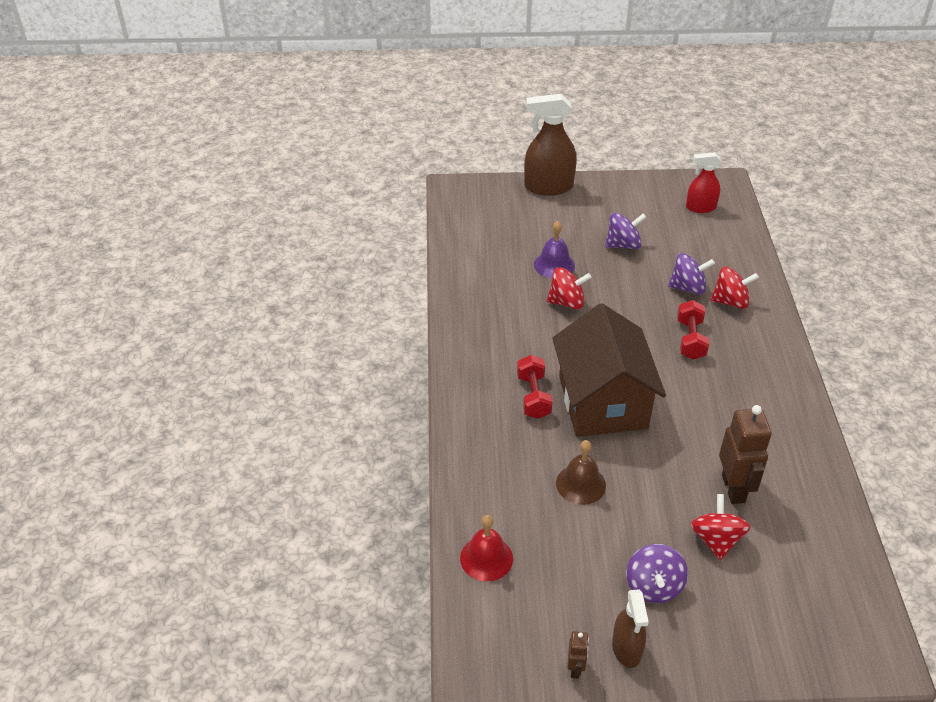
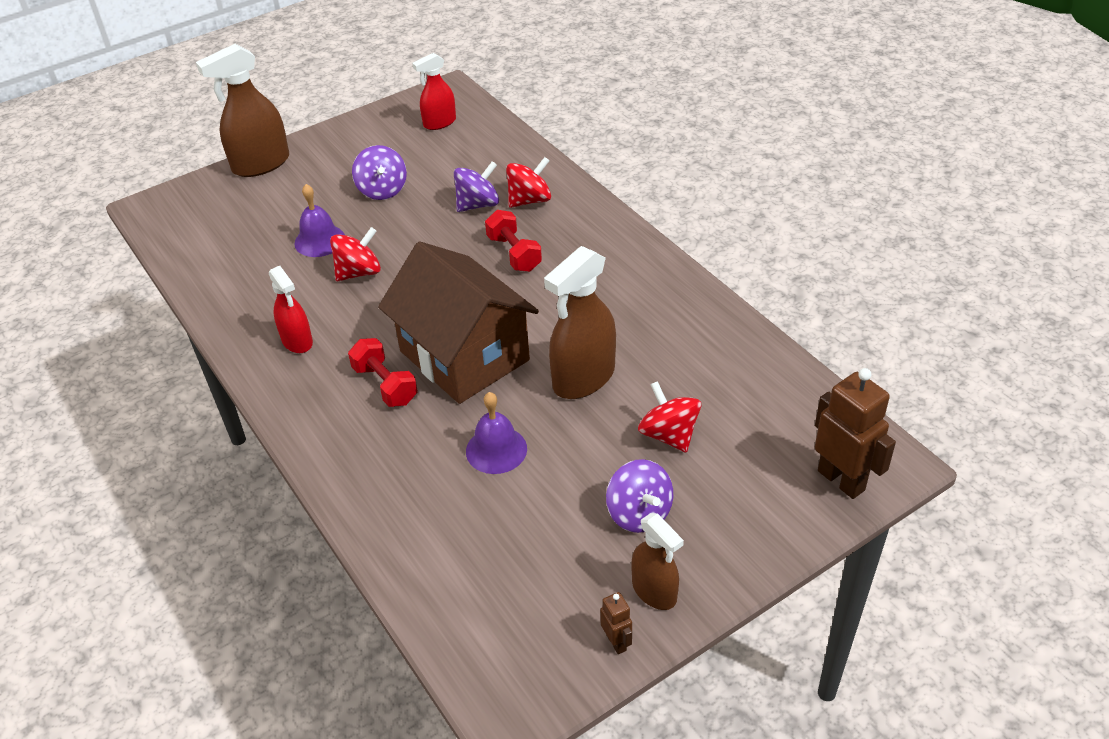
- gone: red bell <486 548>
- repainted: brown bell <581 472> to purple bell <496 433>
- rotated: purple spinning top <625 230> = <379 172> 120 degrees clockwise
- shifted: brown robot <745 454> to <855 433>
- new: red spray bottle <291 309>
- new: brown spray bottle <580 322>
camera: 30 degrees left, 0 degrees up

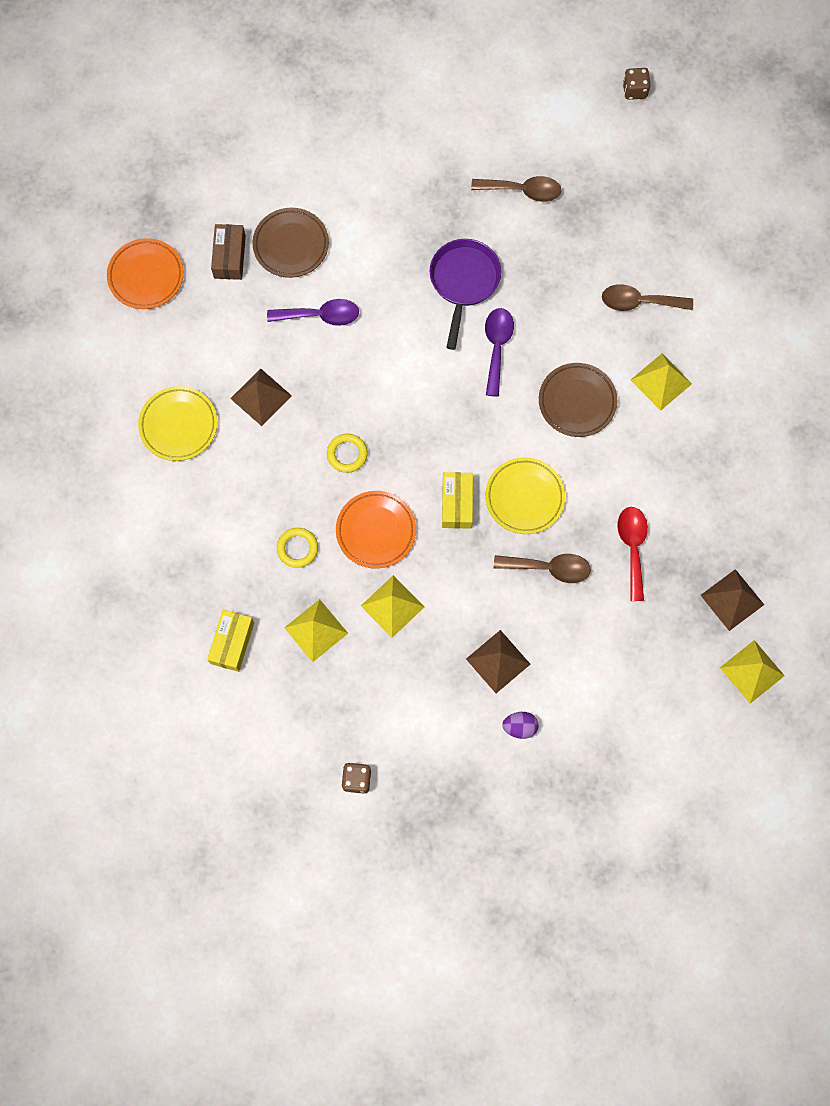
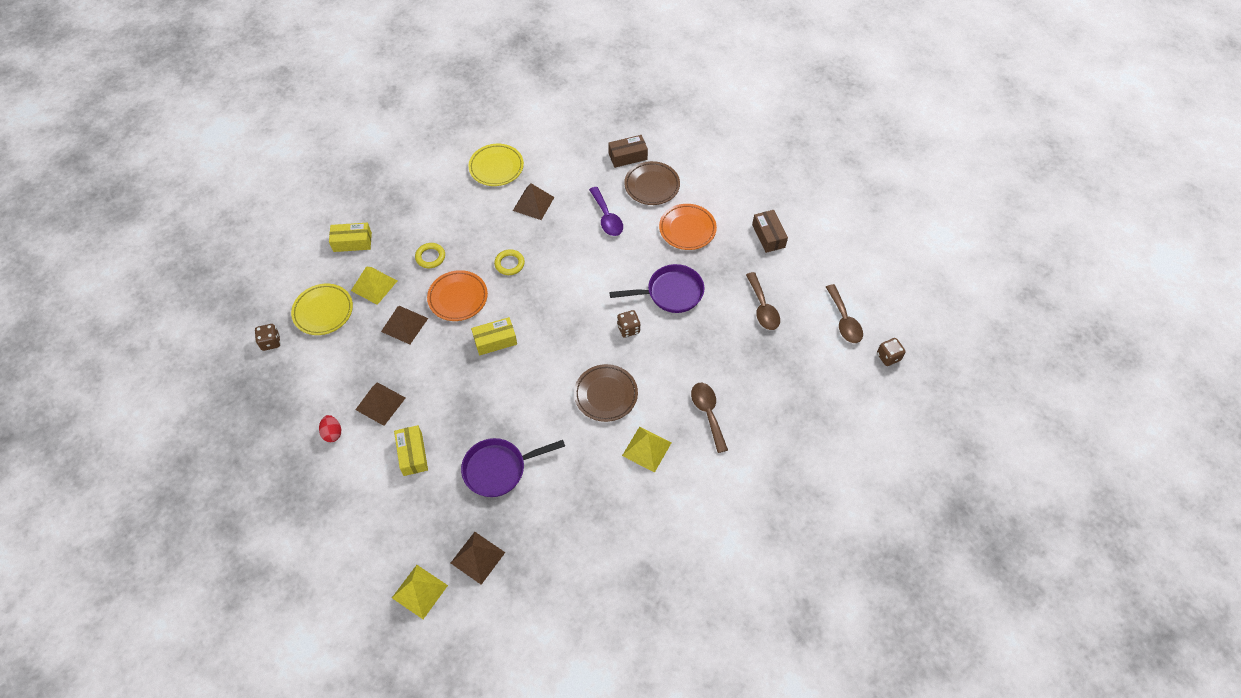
- shifted: orange plate <145 273> to <688 227>
- repainted: yellow pyramid <393 606> to brown pyramid <404 325>
- swapped: purple spoon <499 352> to brown dice <628 324>
- shifted: yellow plate <525 495> to <322 309>
- shifted: brown spoon <542 568> to <844 313>
- repainted: purple egg <520 725> to red egg <330 428>
- swapped: red spoon <632 554> to purple pan <513 467>
- new: yellow box <411 450>
- new: brown box <770 231>
camera: 70 degrees right, 15 degrees down

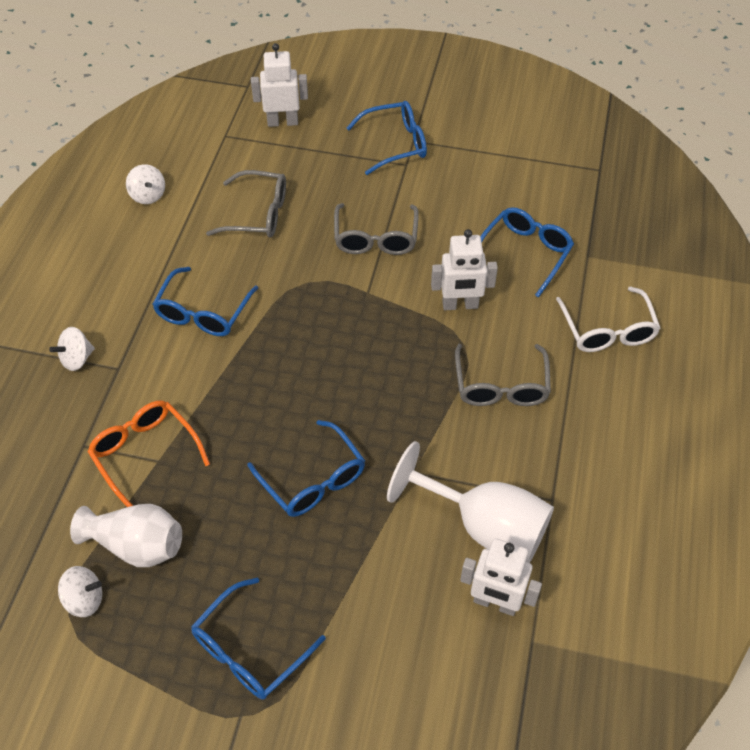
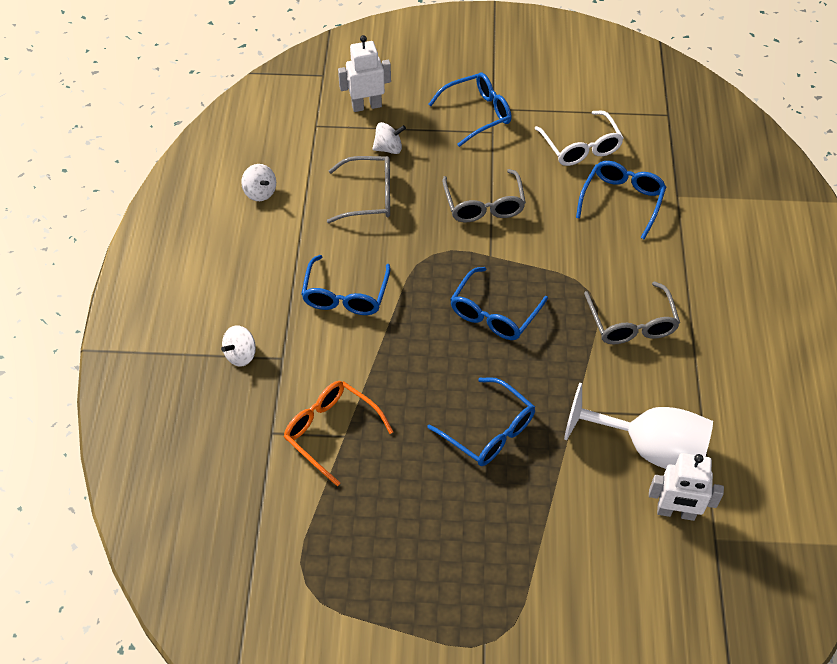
- shifted: white spinning top <80 591> to <389 138>
- gone: white vase <126 535>
- shifted: blue glasses <258 638> to <499 303>
- gone: white robot <464 269>
- shifted: white glasses <608 319> to <579 138>
camera: 10 degrees left, 0 degrees up

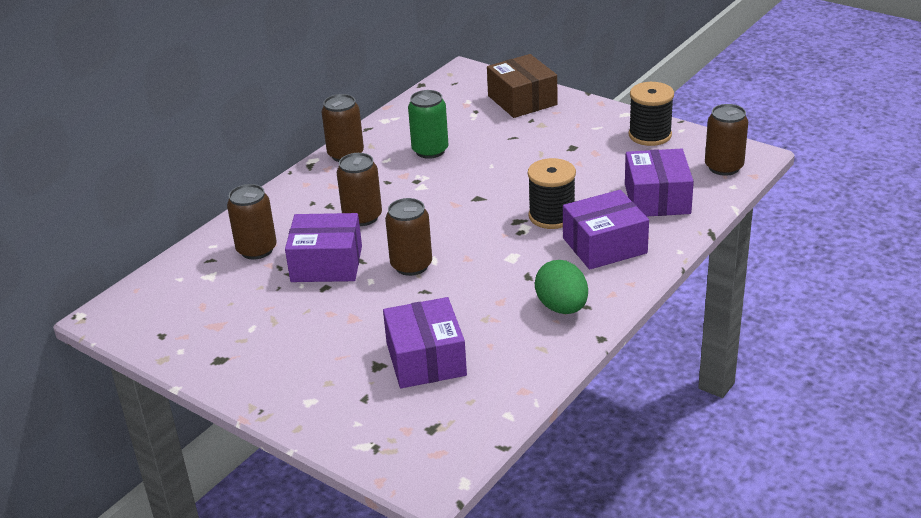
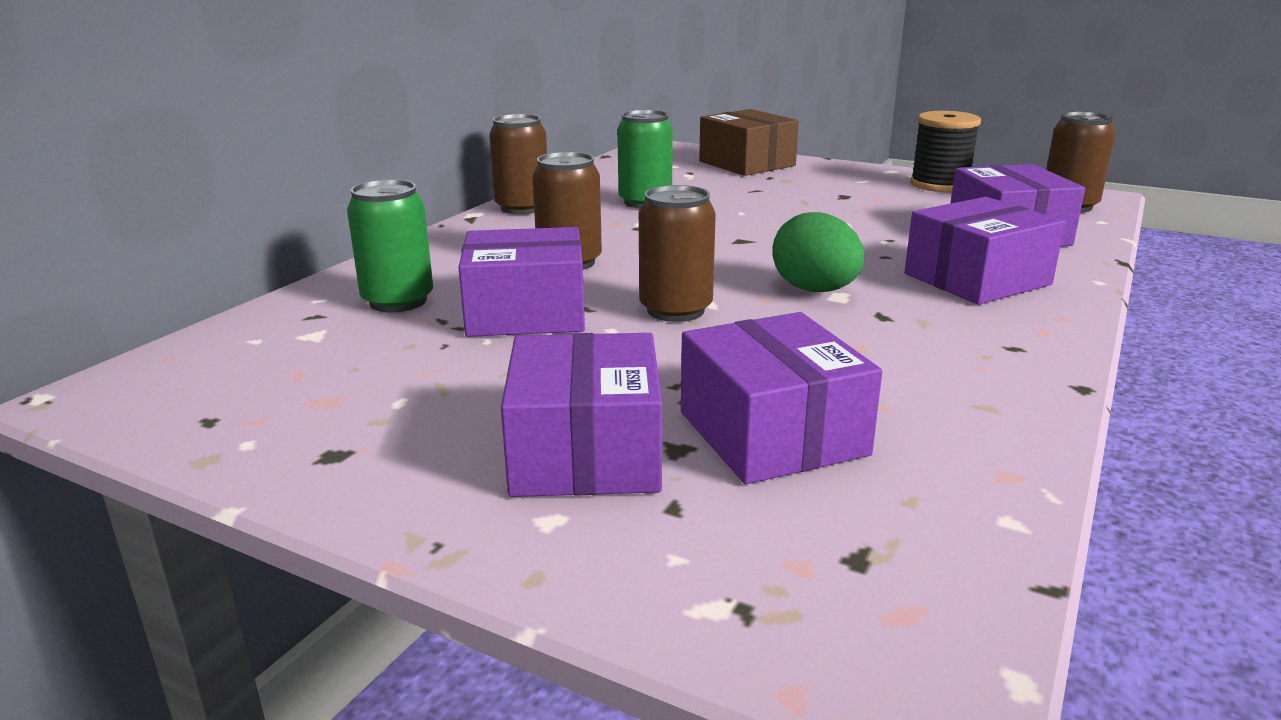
- repainted: brown can <252 222> to green can <390 245>
- gone: black spool <552 193>
- shifted: green egg <561 287> to <818 252>
- new: purple box <581 415>
camera: 10 degrees left, 10 degrees down

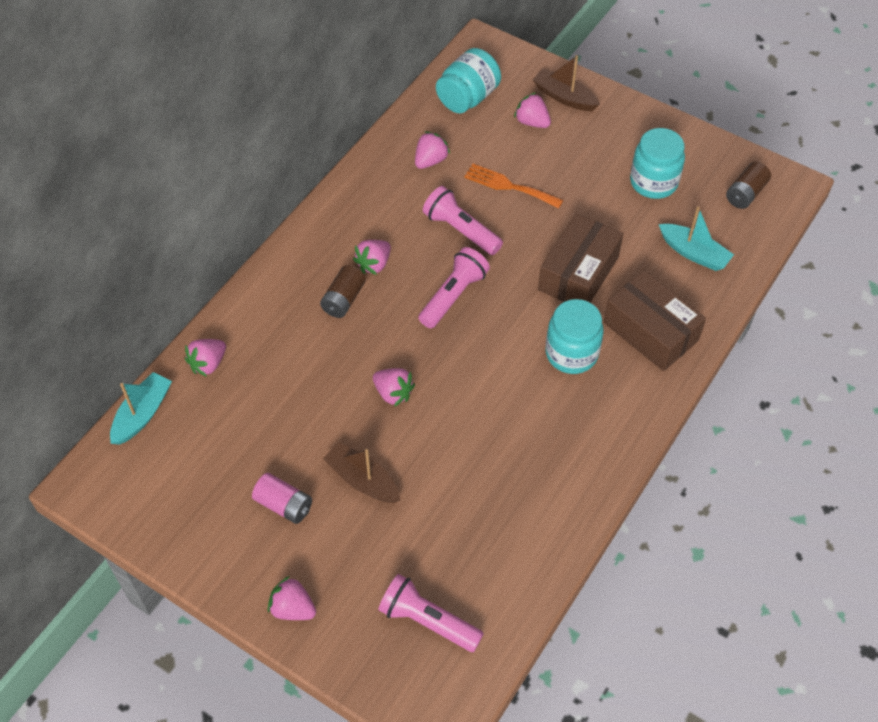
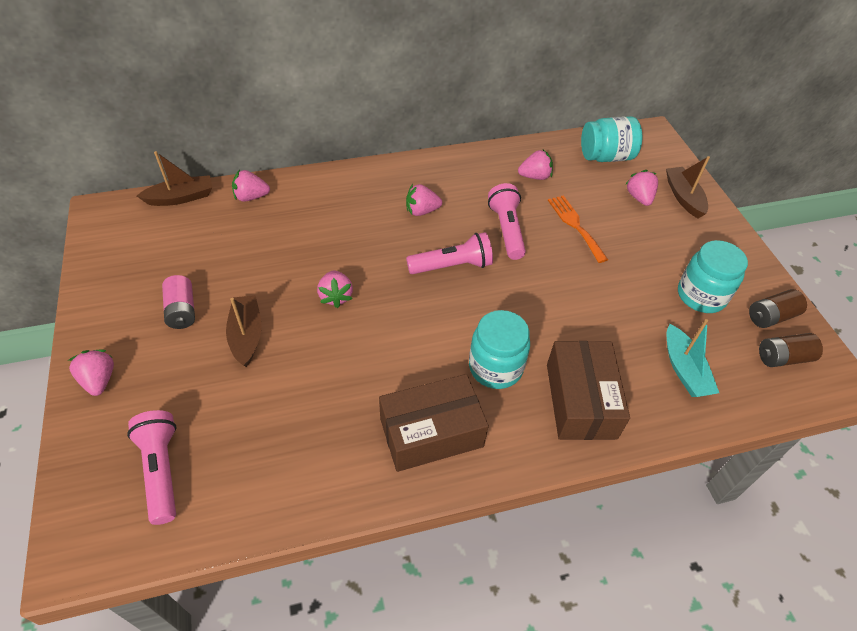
- repainted: turquoise boat <141 408> to brown boat <175 178>
- shifted: brown battery <343 291> to <778 308>
- shifted: brown box <580 258> to <434 423>
camera: 40 degrees right, 5 degrees down

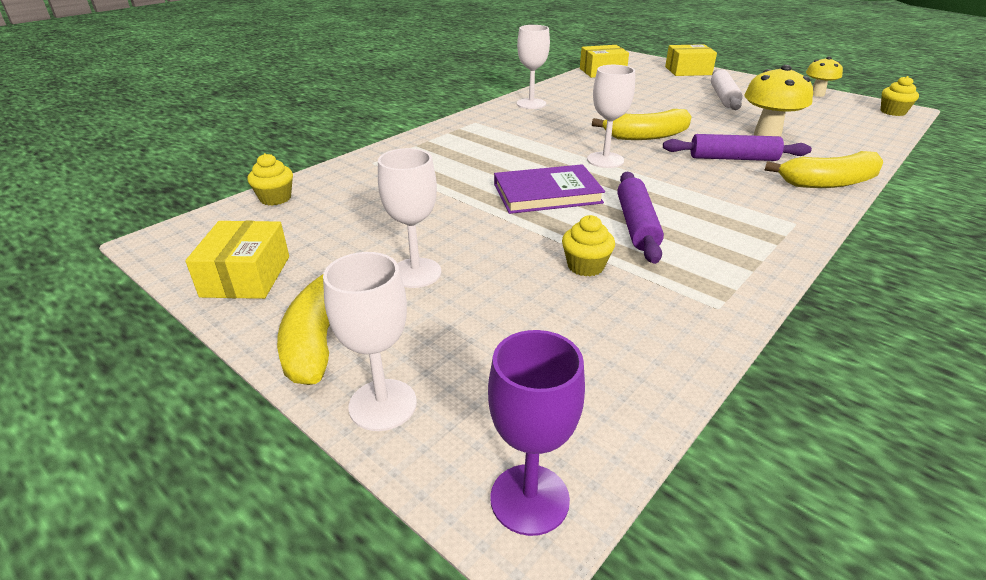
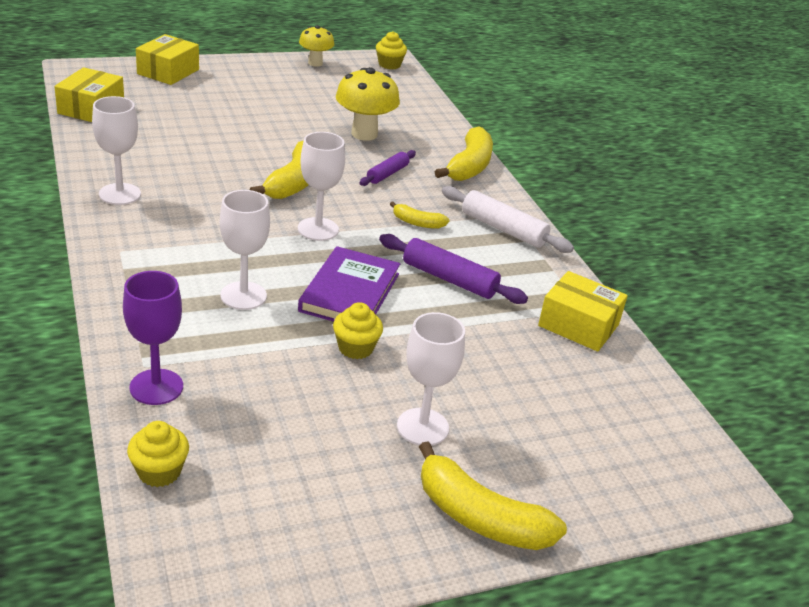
- shifted: yellow box <237 260> to <583 311>
- shifted: white goblet <370 341> to <245 250>
- shifted: purple goblet <536 433> to <153 338>
- shifted: yellow cupcake <588 245> to <358 330>
- scaled: purple rolling pin <737 147> = <387 168> x0.64
- shifted: white rolling pin <727 89> to <508 219>
- new: yellow banana <420 215>
camera: 65 degrees left, 0 degrees up

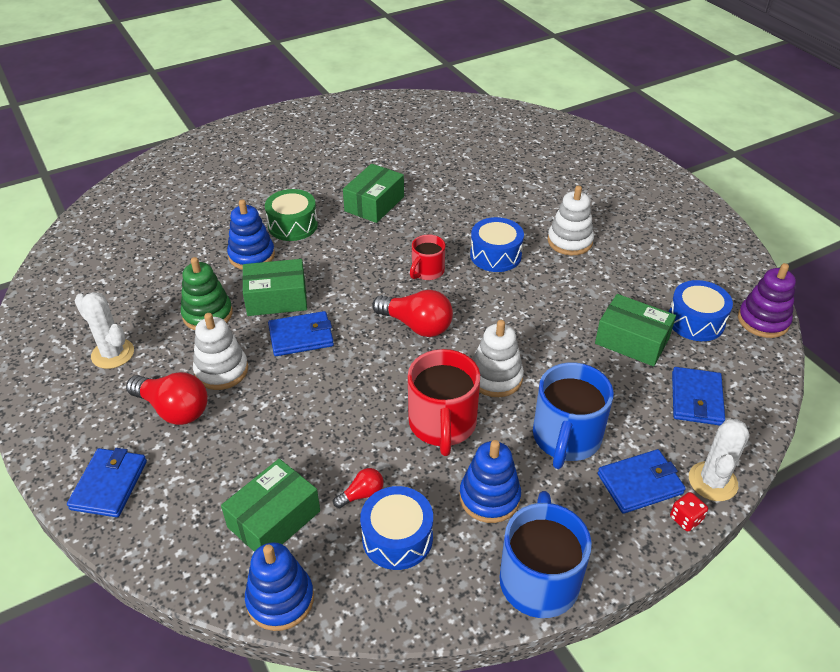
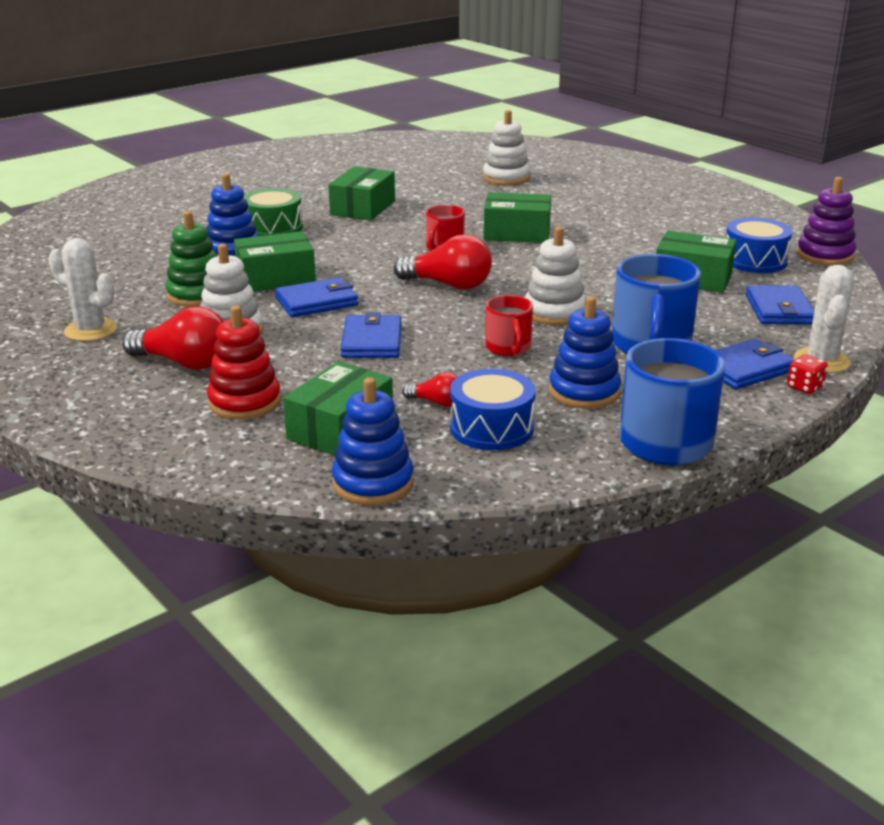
- shifted: blue wallet <107 482> to <371 335>
- rotated: red light bulb <358 488> = <430 389> 60 degrees clockwise
- scaled: red mug <444 402> = <509 325> x0.57
- swapped: blue drum <497 244> to green box <517 217>
- shifted: white stacking toy <570 220> to <506 148>
- new: red stacking toy <244 363>
camera: 10 degrees left, 15 degrees down

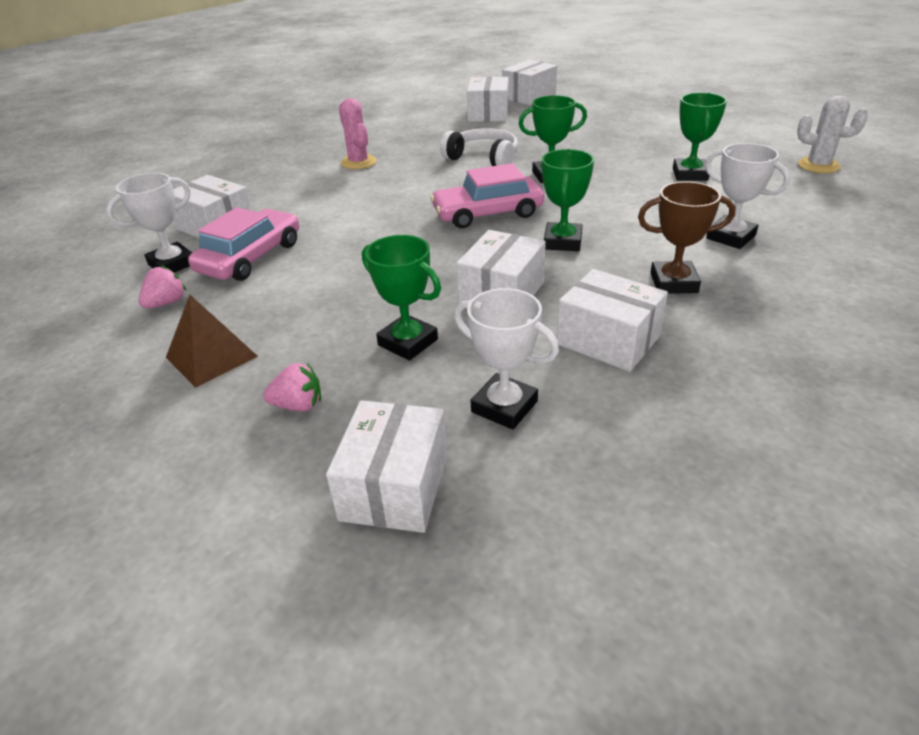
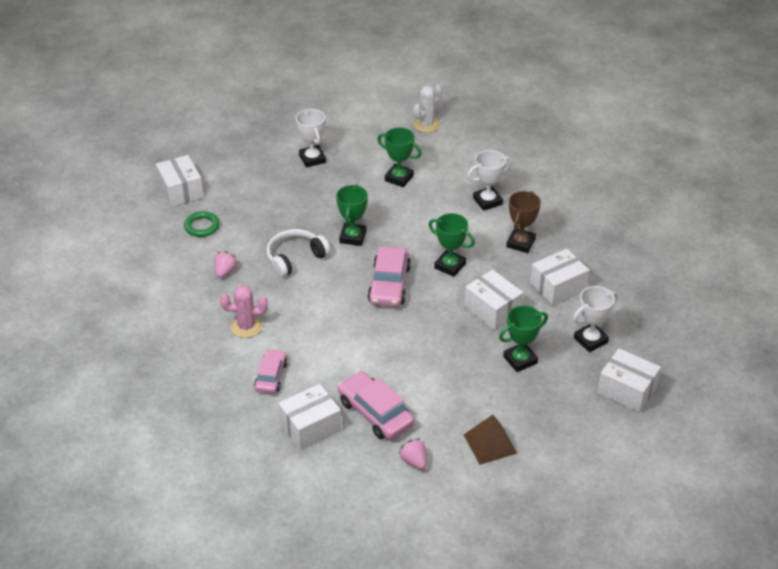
- shifted: white trophy <149 223> to <311 138>
- shifted: pink strawberry <292 387> to <226 264>
- swapped: white box <488 99> to green ring <202 224>
- new: pink car <271 371>
camera: 70 degrees left, 5 degrees up

